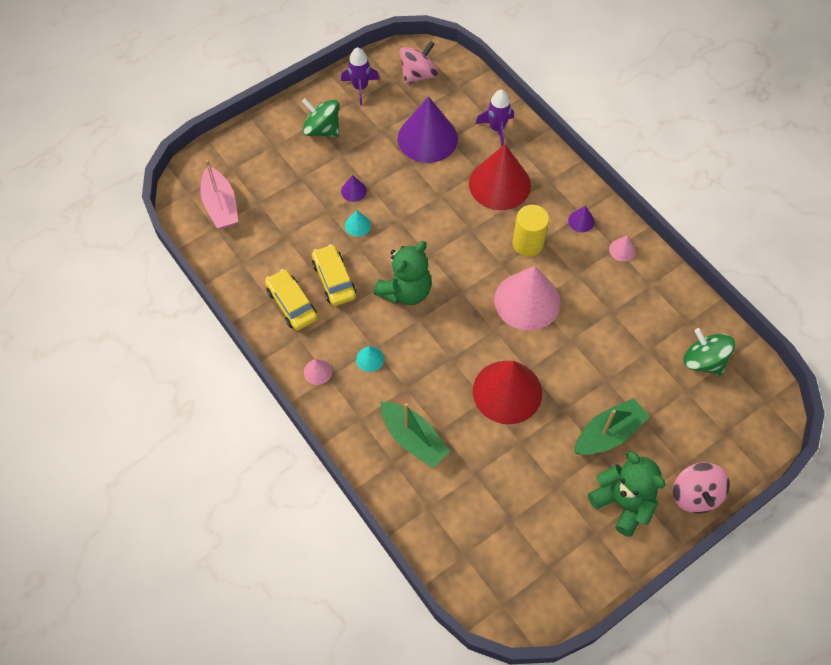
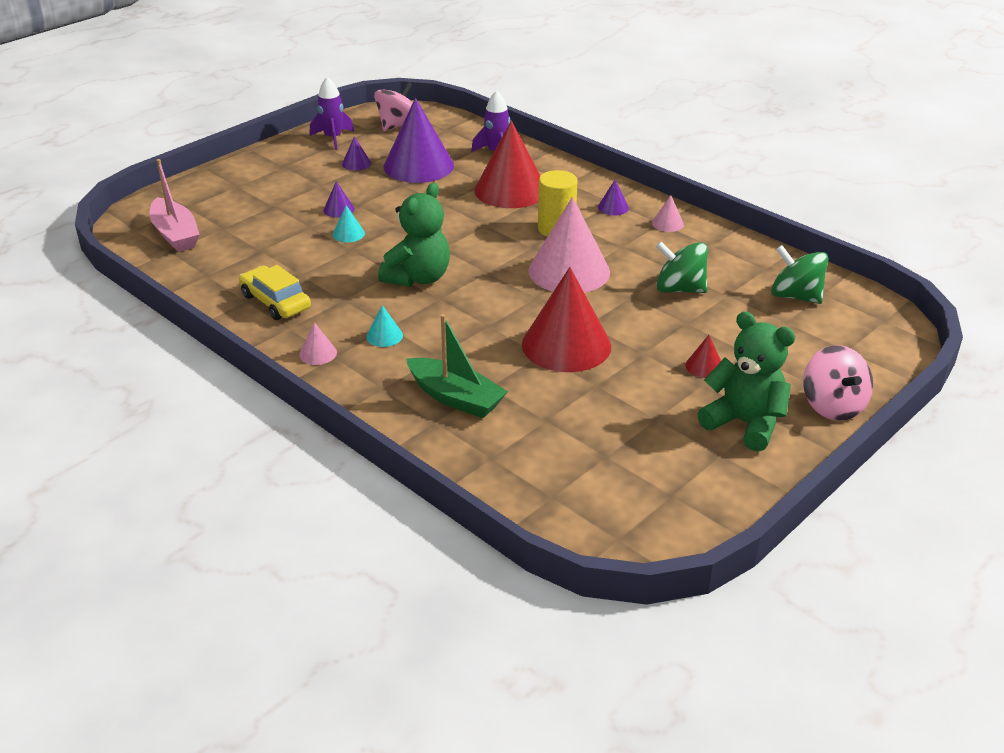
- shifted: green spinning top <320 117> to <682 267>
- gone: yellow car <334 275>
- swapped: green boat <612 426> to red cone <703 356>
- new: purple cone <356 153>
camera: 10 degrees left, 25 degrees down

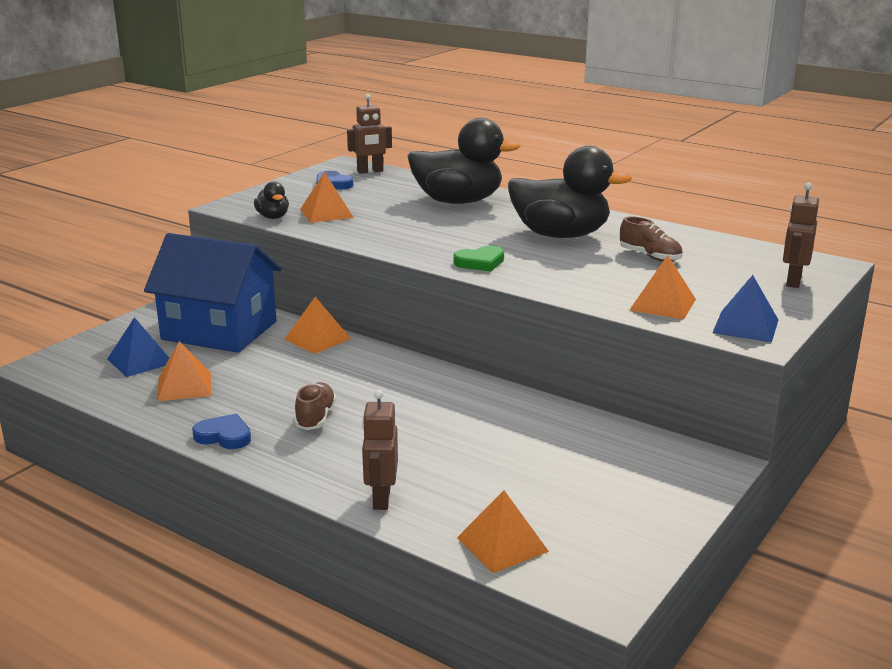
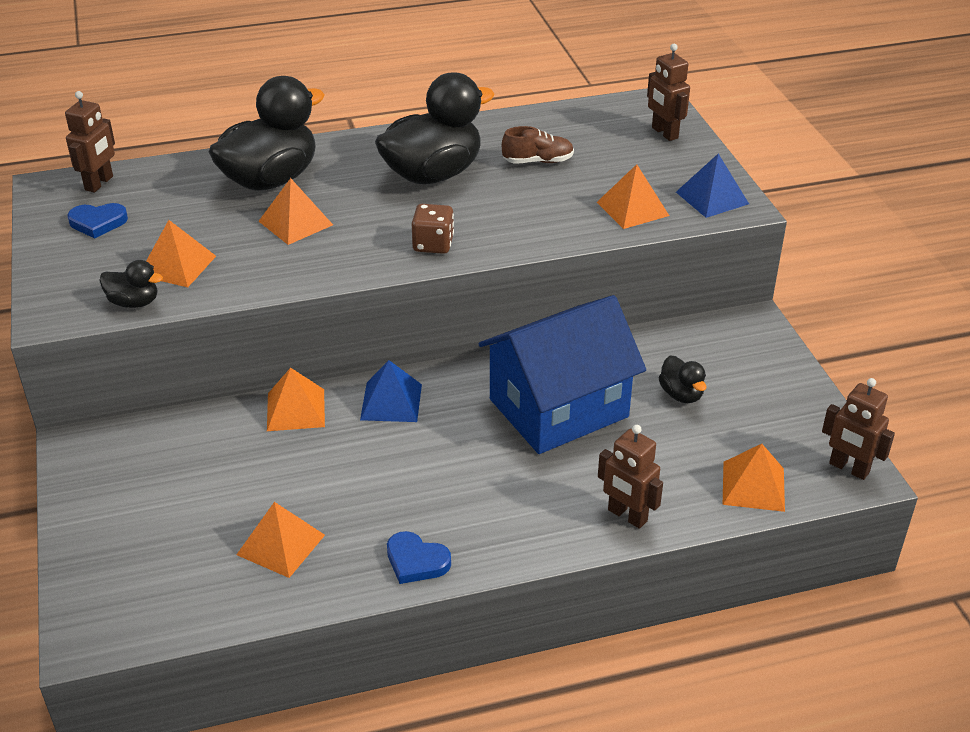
- shifted: blue pyramid <138 347> to <391 391>
- shifted: blue house <213 293> to <562 374>
- rotated: blue heart <221 431> = <419 557> 120 degrees counterclockwise
- gone: brown shoe <315 406>
- swapped: green heart <478 258> to brown dice <433 229>
- new: orange pyramid <296 211>
- new: black duck <682 379>
- new: brown robot <858 429>
camera: 50 degrees left, 15 degrees up

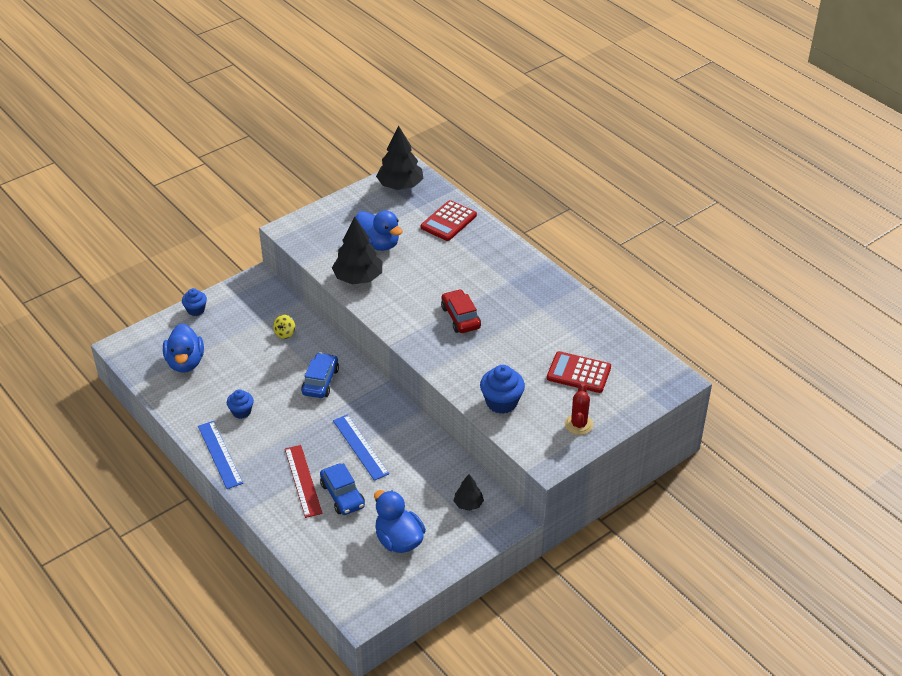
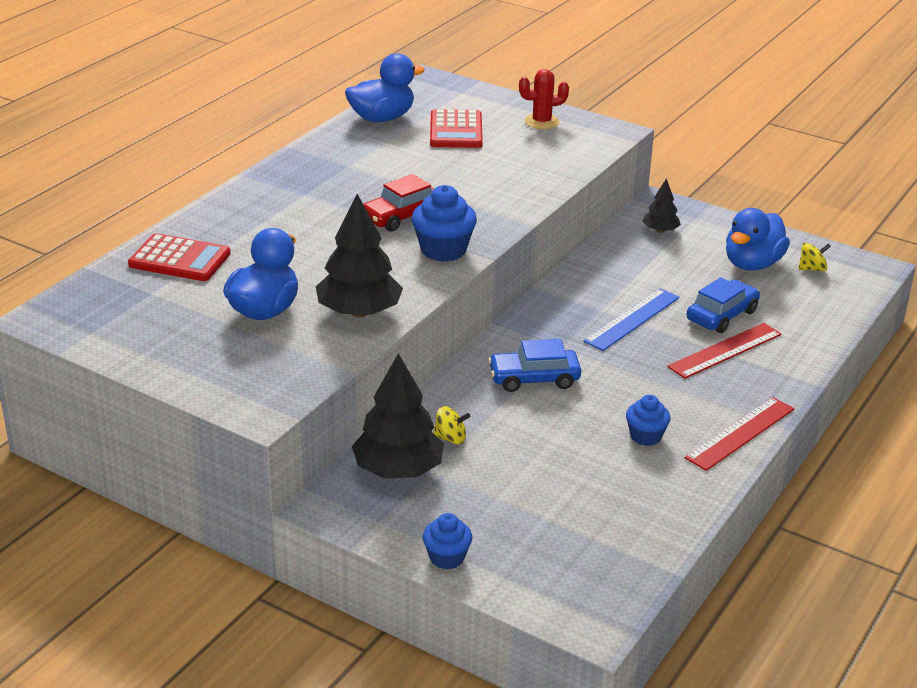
- shifted: blue duck <183 348> to <385 87>
- repainted: blue ruler <220 455> to red ruler <739 434>
- shifted: black tree <400 157> to <398 416>
- shifted: blue cupcake <502 389> to <444 223>
- new: yellow spinning top <814 257>
camera: 110 degrees left, 10 degrees down

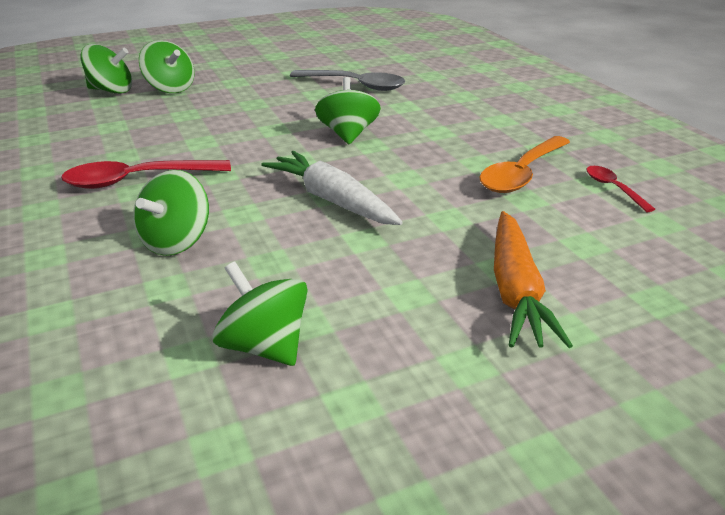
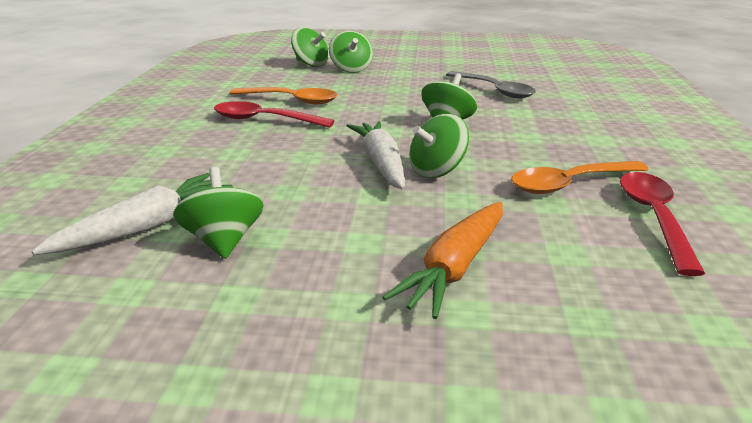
- shifted: green spinning top <171 213> to <439 146>
- scaled: red spoon <620 189> = <662 224> x1.85
- new: white carrot <132 214>
- new: orange spoon <283 95>
camera: 30 degrees right, 5 degrees down

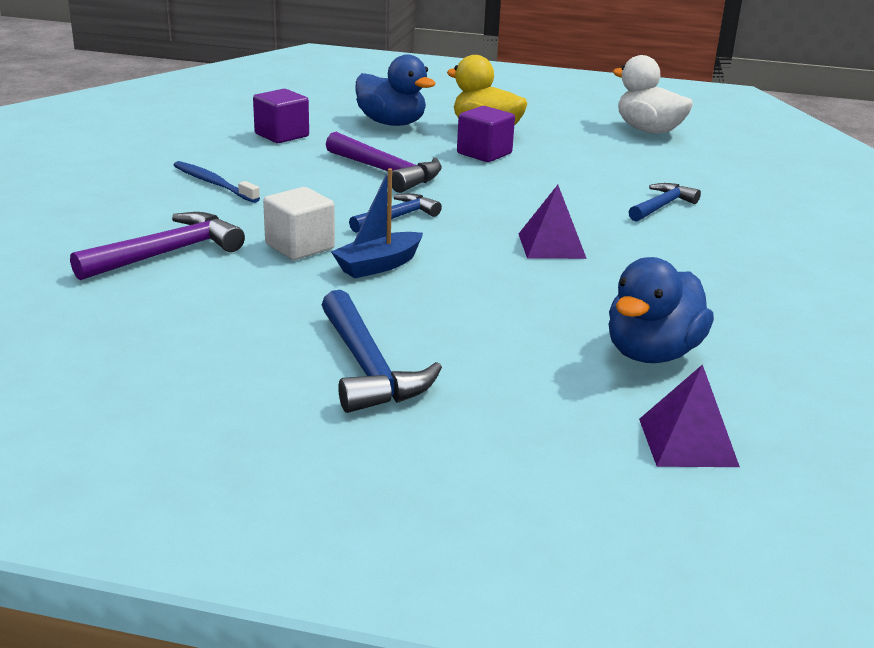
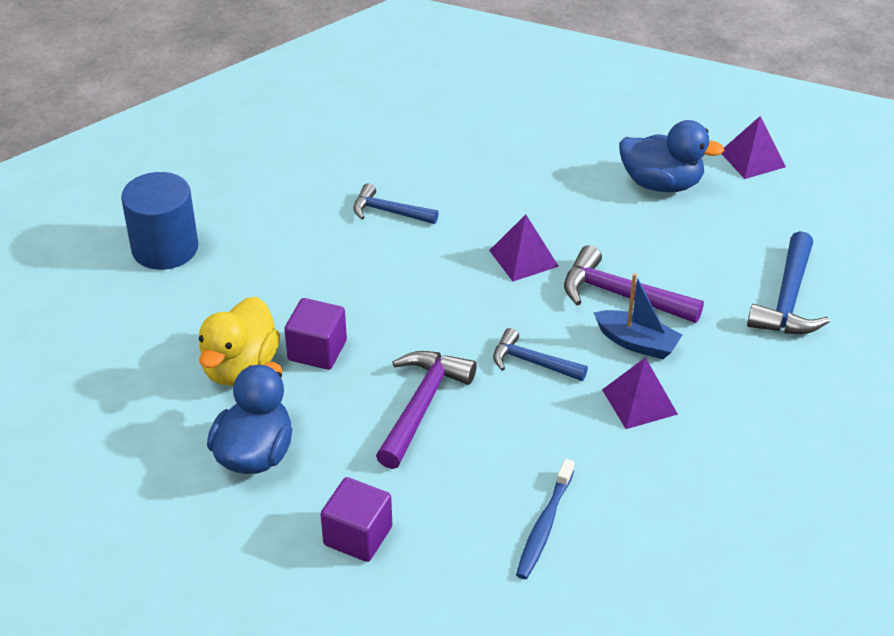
- shifted: purple hammer <157 246> to <634 284>
- swapped: white cube <299 223> to purple pyramid <640 393>
- rotated: blue hammer <382 351> = <788 282> 150 degrees clockwise
- swapped: white duck <653 94> to blue cylinder <159 221>
camera: 110 degrees left, 15 degrees up

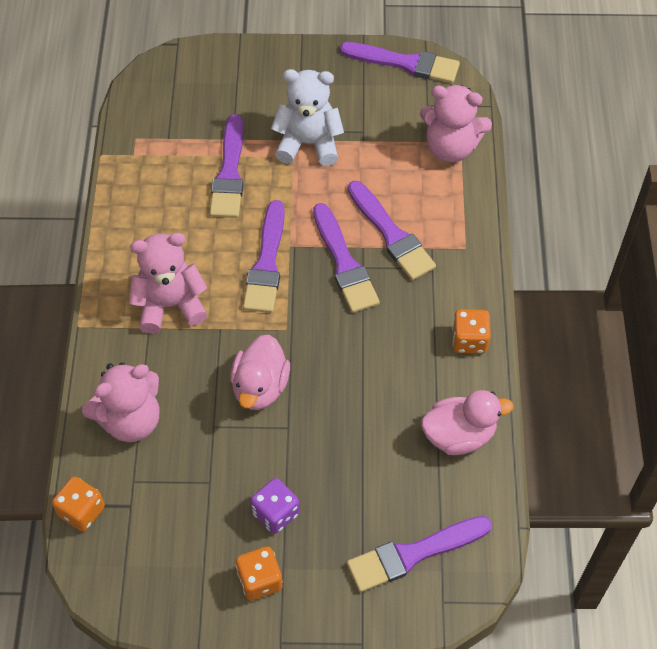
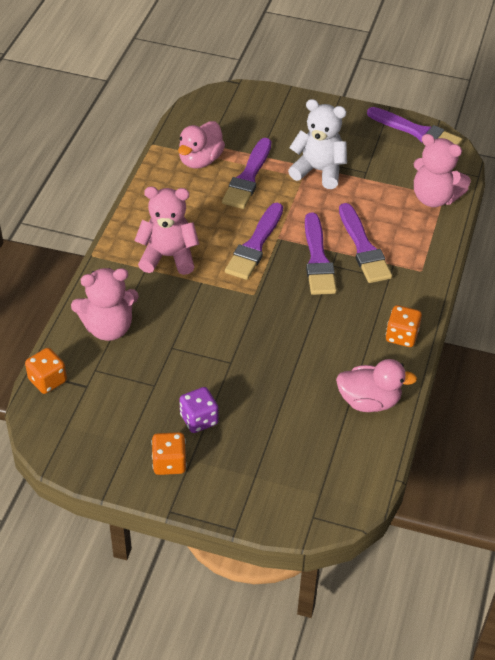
- shifted: pink duck <260 372> to <201 145>
- gone: purple brush <419 554>
camera: 15 degrees right, 10 degrees down

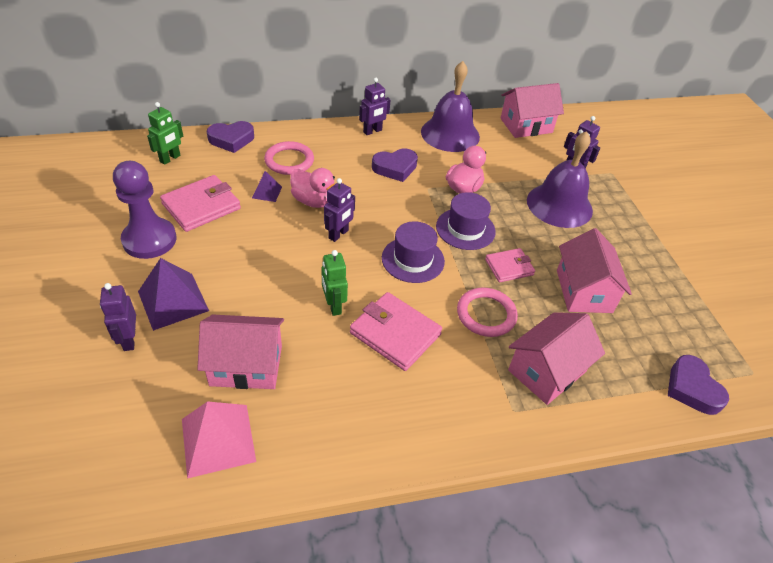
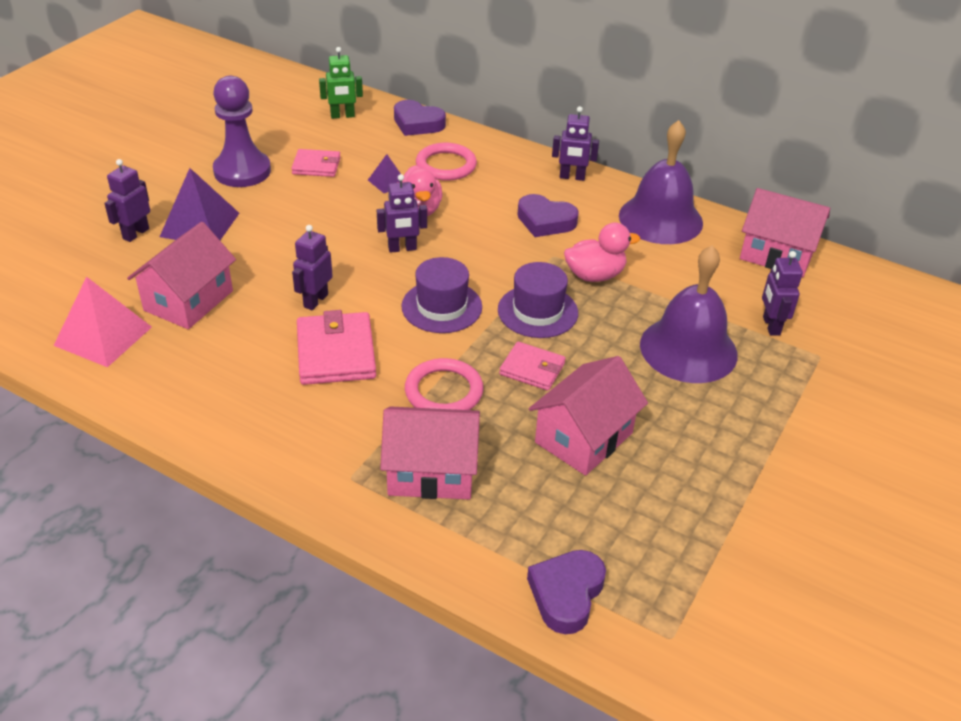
- scaled: pink wallet <200 203> = <315 163> x0.62
- rotated: pink house <240 352> = <181 275> 75 degrees clockwise
- repainted: green robot <335 283> to purple robot <312 267>
camera: 45 degrees right, 5 degrees down

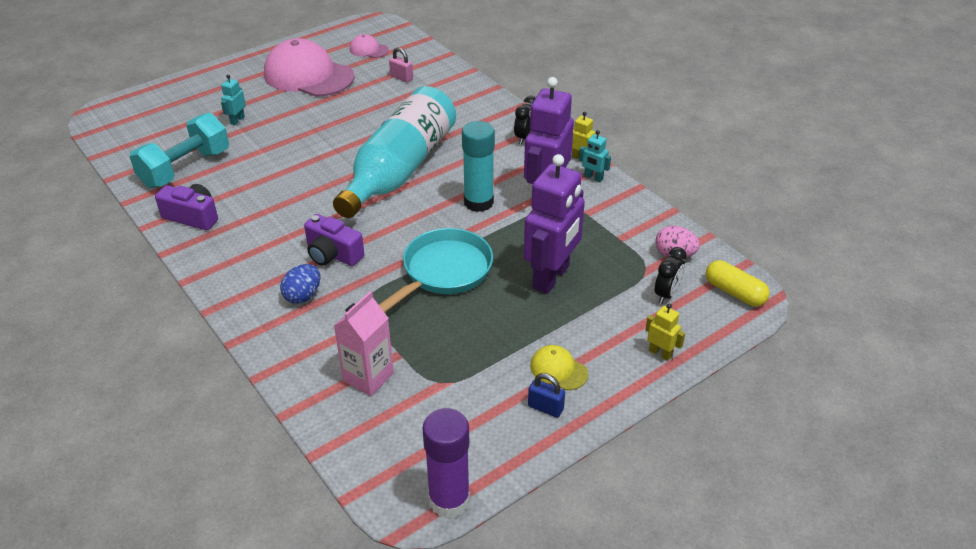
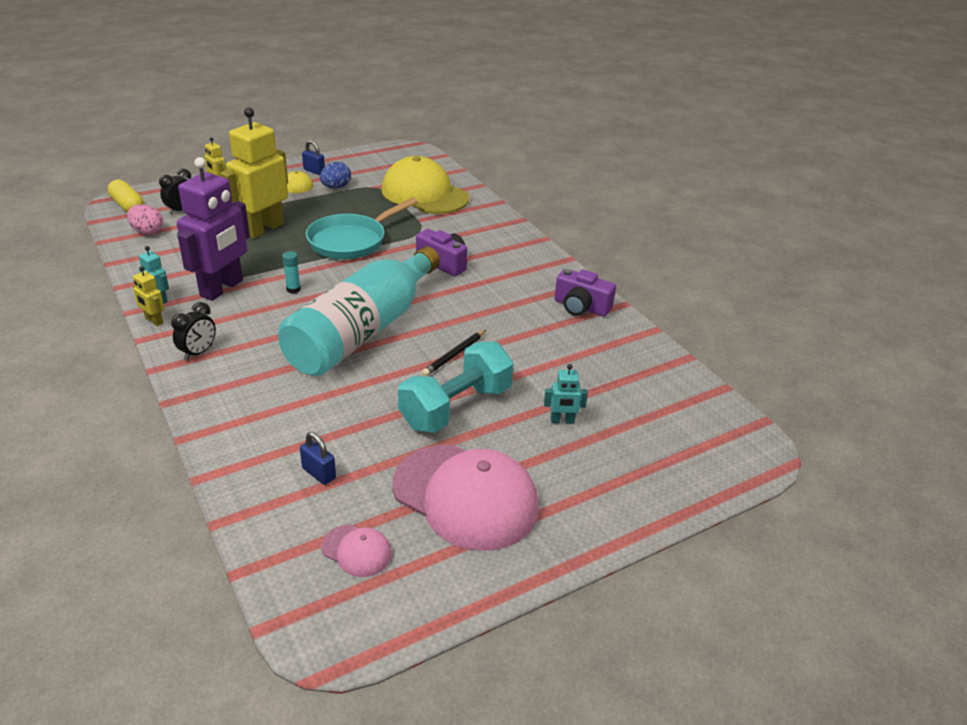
- shifted: turquoise dumbbell <179 150> to <456 387>
- rotated: turquoise robot <233 99> = <566 394> 60 degrees clockwise
- shifted: blue egg <300 284> to <335 175>
- swapped: pink carton <364 343> to yellow cap <425 185>
- repainted: pink padlock <401 64> to blue padlock <318 458>
- gone: purple glue stick <446 463>
- scaled: turquoise glue stick <478 166> = <291 272> x0.45
- repainted: purple robot <554 224> to yellow robot <254 173>
- new: black pencil <454 353>
camera: 175 degrees left, 5 degrees down

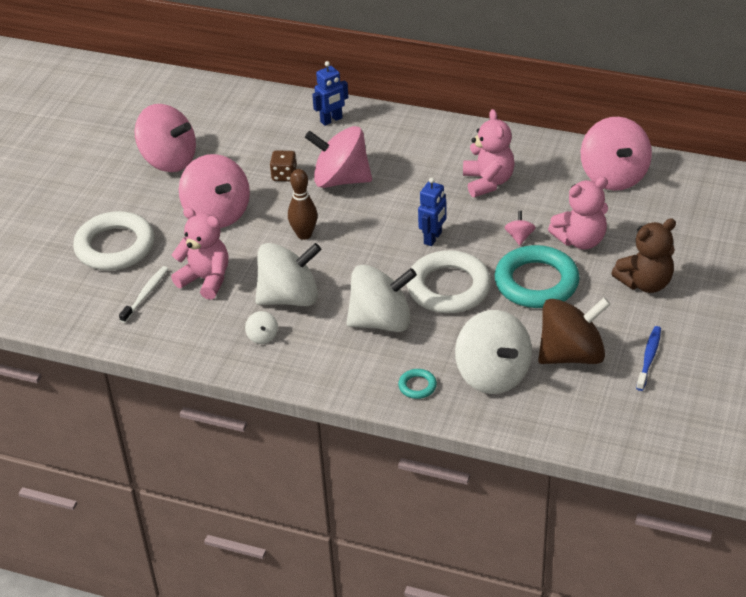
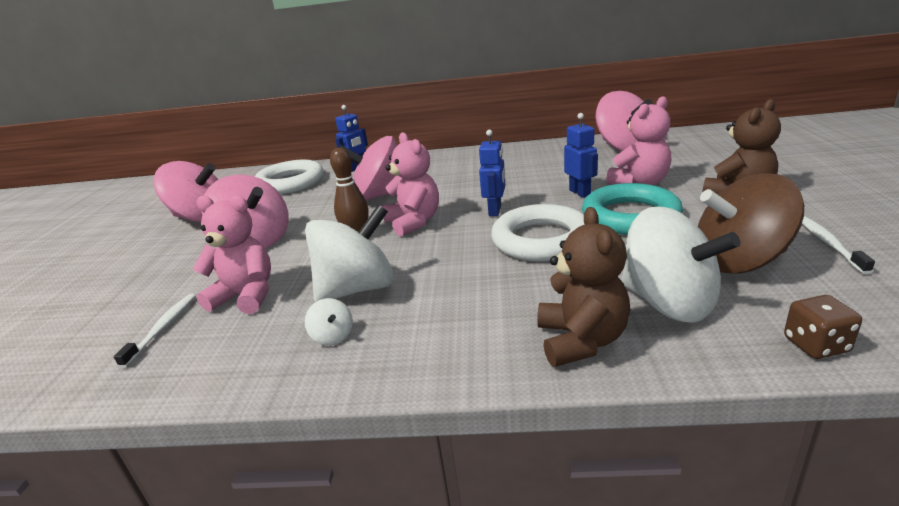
- shifted: white ring <113 241> to <289 176>
- shifted: brown dice <283 165> to <823 327>
- gone: white spinning top <381 298>
- swapped: turquoise ring <417 384> to brown teddy bear <583 287>
- shifted: pink teddy bear <489 153> to <410 184>
- swapped: pink spinning top <520 228> to blue robot <581 155>
- rotated: brown spinning top <574 330> = <751 223> 150 degrees counterclockwise
- repainted: blue toothbrush <648 358> to white toothbrush <838 245>
camera: 15 degrees left, 15 degrees down

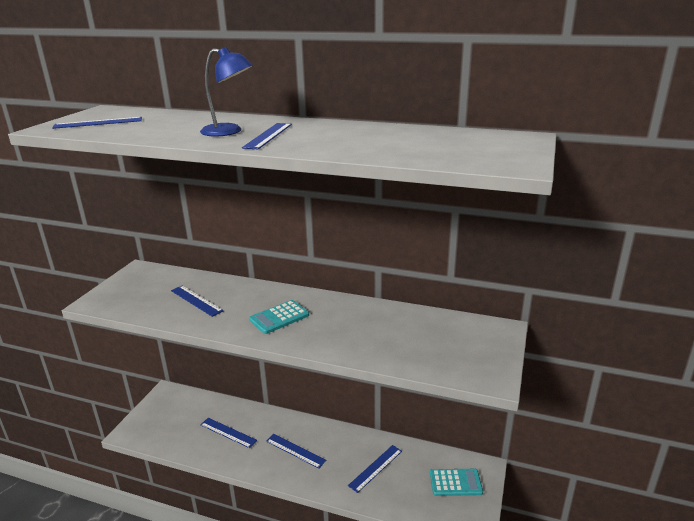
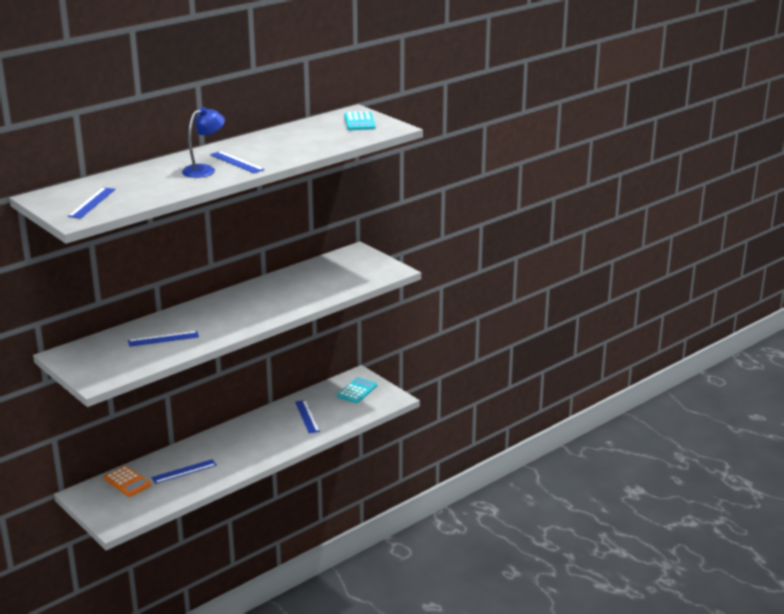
- shifted: turquoise calculator <279 317> to <360 121>
- gone: blue ruler <296 451>
- new: orange calculator <127 481>
camera: 60 degrees left, 0 degrees up

